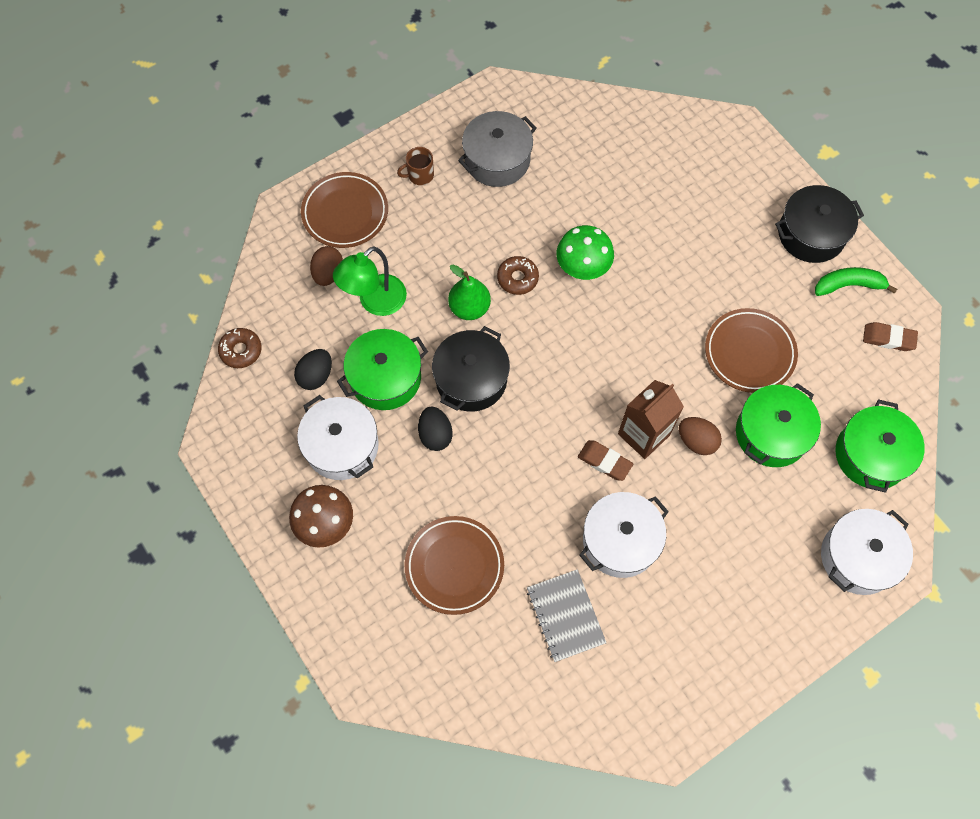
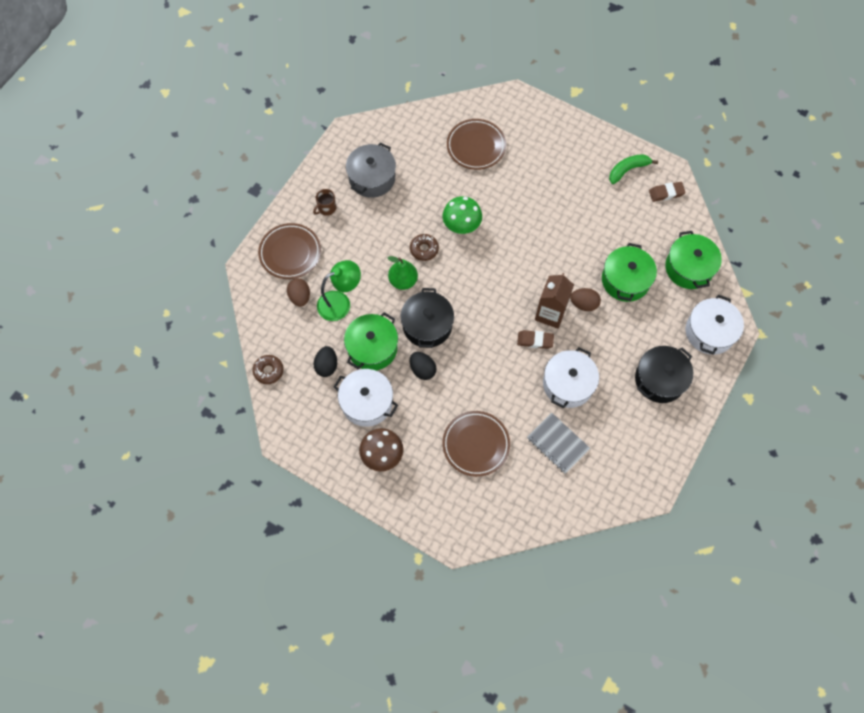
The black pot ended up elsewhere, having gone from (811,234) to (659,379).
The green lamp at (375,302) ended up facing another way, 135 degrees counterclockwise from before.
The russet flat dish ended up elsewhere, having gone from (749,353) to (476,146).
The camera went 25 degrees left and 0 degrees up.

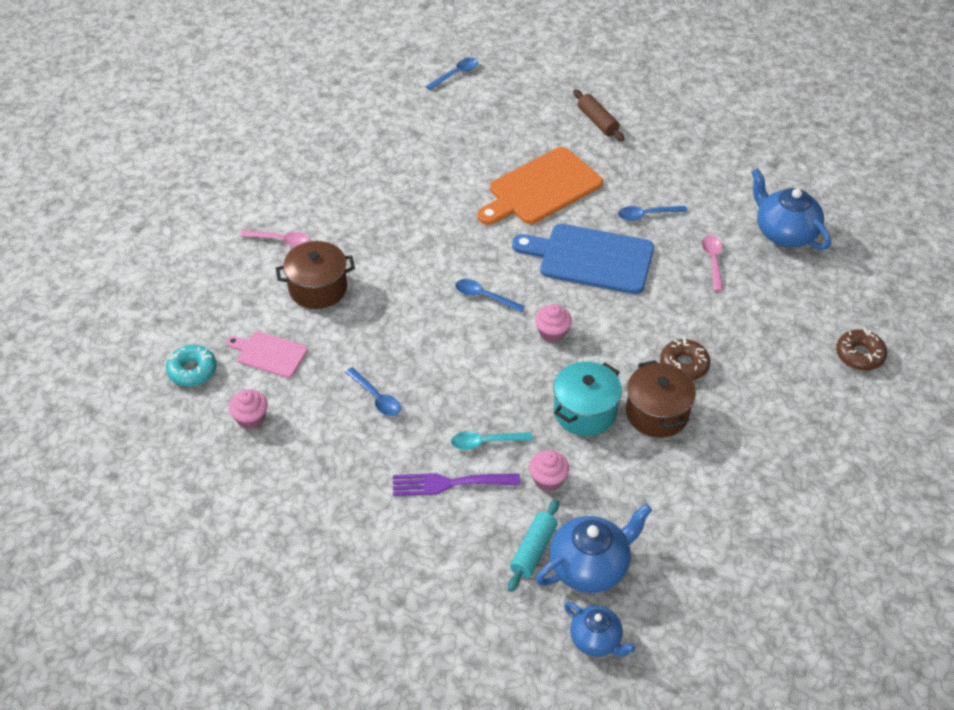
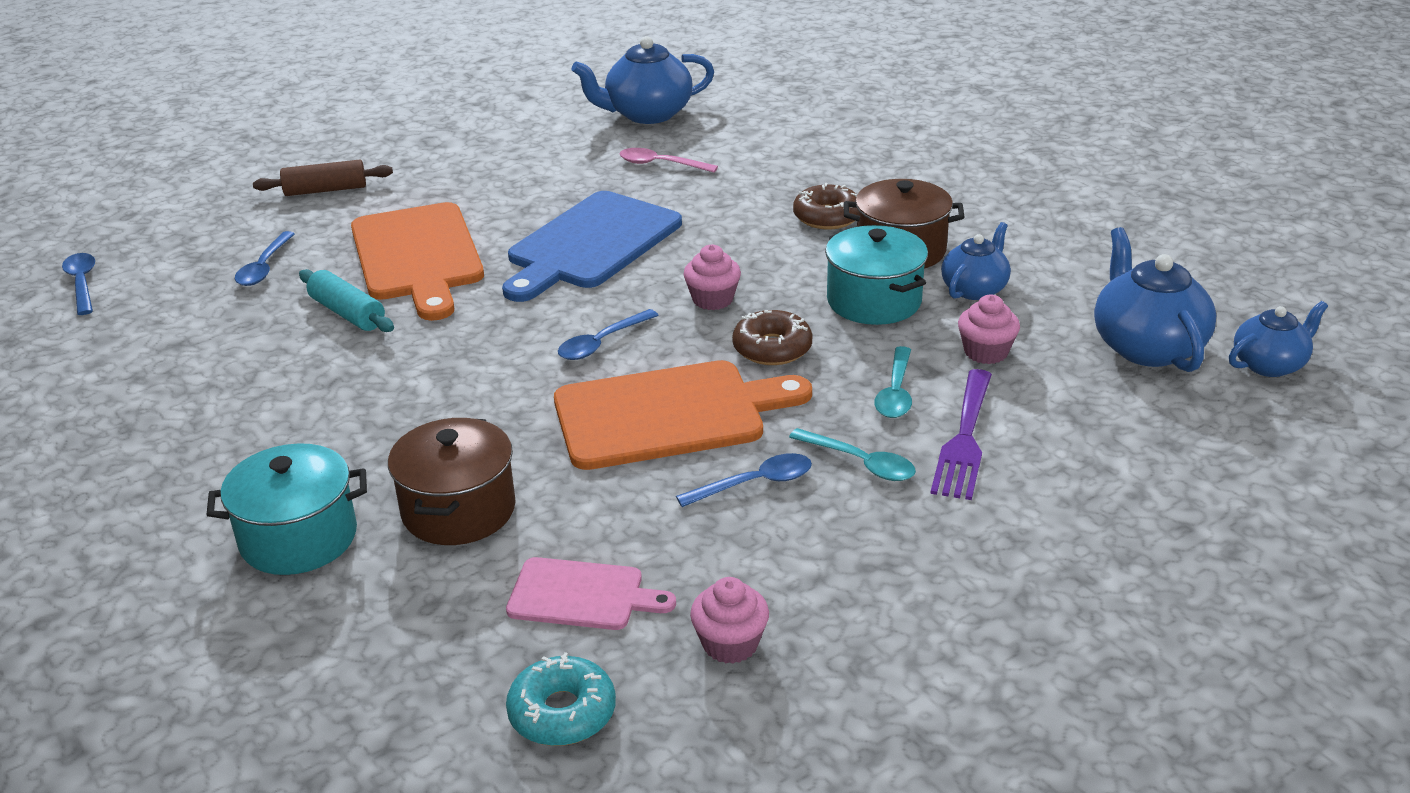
The royal blue spoon ended up elsewhere, having gone from (646,215) to (264,267).
Where the pink spoon stood at (280,240), the turquoise pot came to stand at (299,538).
The russet doughnut ended up elsewhere, having gone from (859,355) to (772,348).
The pink cutting board at (269,354) ended up facing another way, 120 degrees counterclockwise from before.
The turquoise dough roller ended up elsewhere, having gone from (533,550) to (347,313).
The second view gained the royal blue tea pot at (975,289).
The second view gained the orange cutting board at (668,415).
The second view gained the turquoise spoon at (860,463).
The camera went 70 degrees left and 15 degrees down.

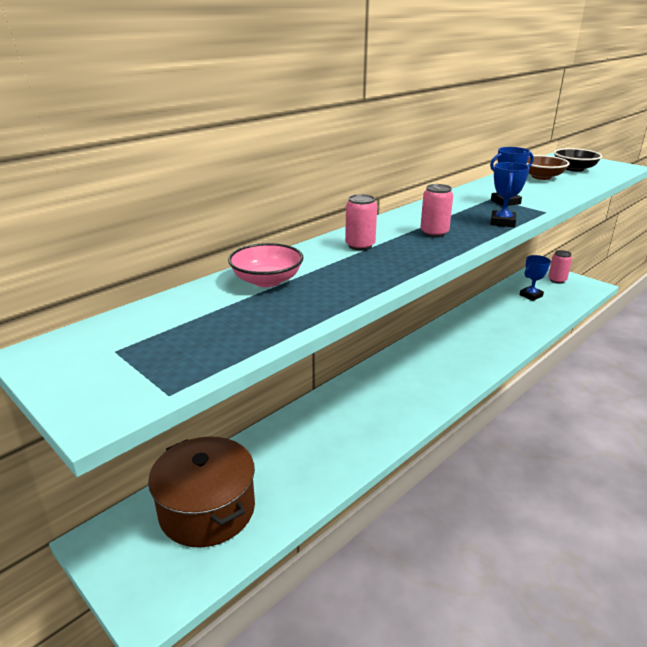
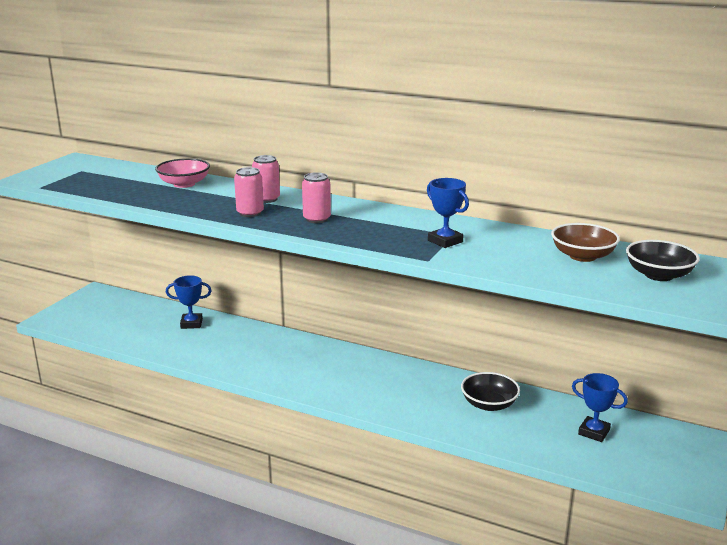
The royal blue award cup ended up elsewhere, having gone from (502,222) to (191,324).
The pink soda can ended up elsewhere, having gone from (557,280) to (250,213).
The second view lost the russet pot at (207,509).
The second view gained the black serving bowl at (489,404).
The camera went 70 degrees right and 5 degrees down.

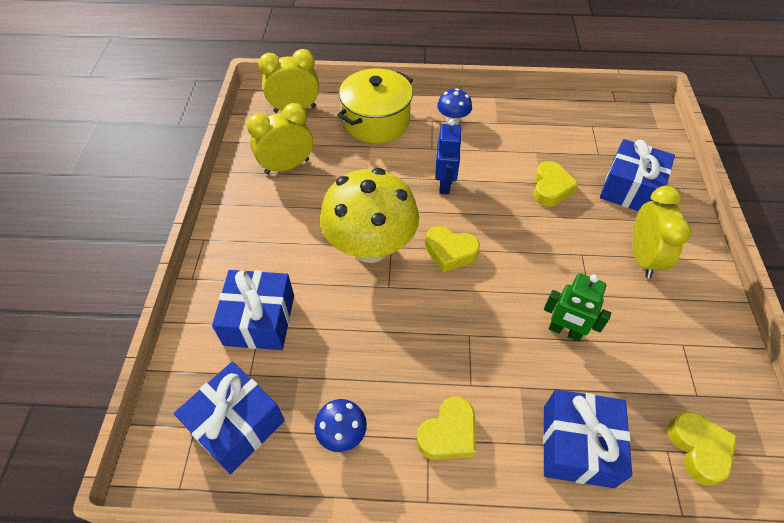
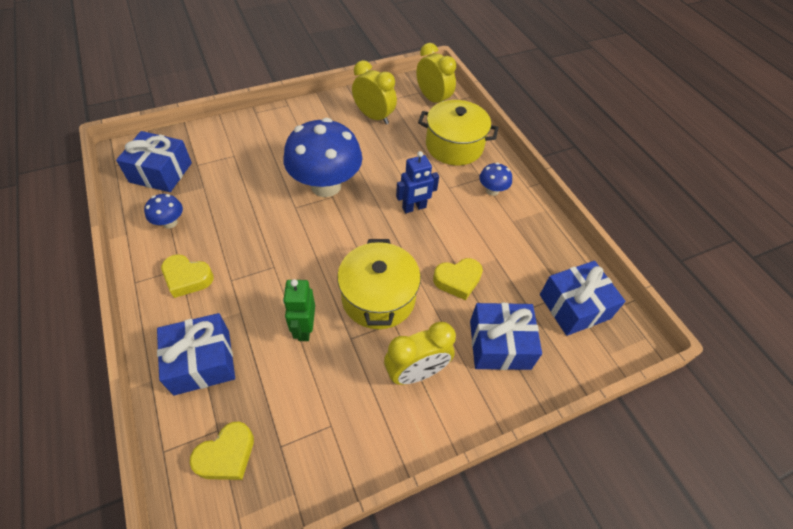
What was the bright yellow toadstool at (371,247) turned into the royal blue toadstool at (326,185).
The second view lost the bright yellow love heart at (450,252).
The royal blue gift ended up elsewhere, having gone from (259,320) to (574,306).
The second view gained the bright yellow pot at (378,297).
The camera went 60 degrees right and 0 degrees up.

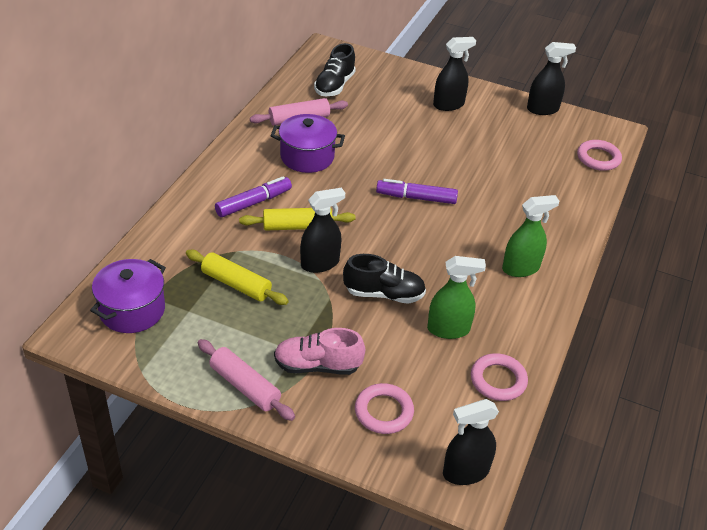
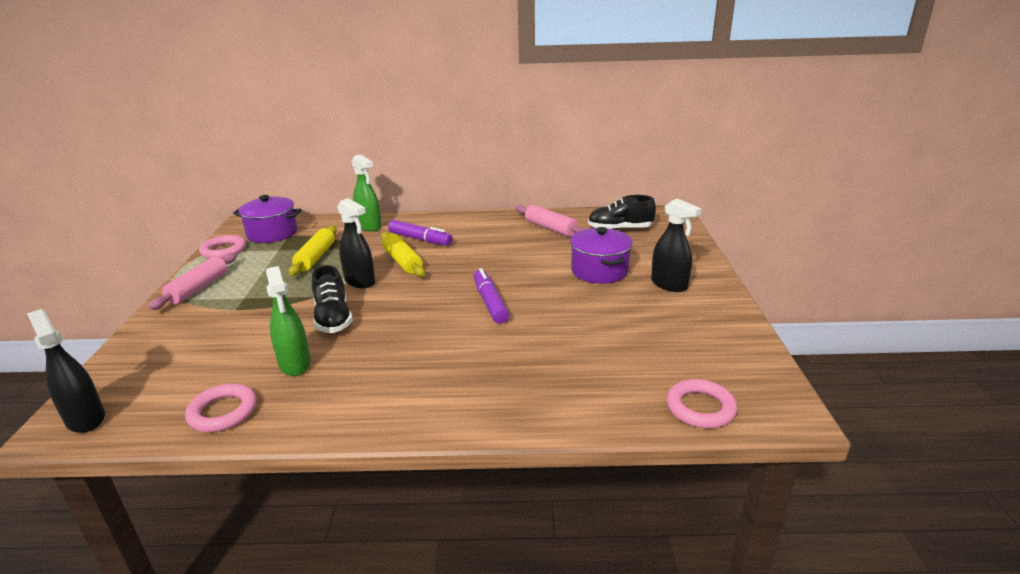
The second view lost the black spray bottle at (542,109).
The purple pot ended up elsewhere, having gone from (307,157) to (599,271).
The green spray bottle ended up elsewhere, having gone from (521,268) to (369,226).
The second view lost the pink shoe at (317,366).
The pink torus ended up elsewhere, having gone from (383,411) to (223,250).
The camera went 70 degrees right and 15 degrees down.

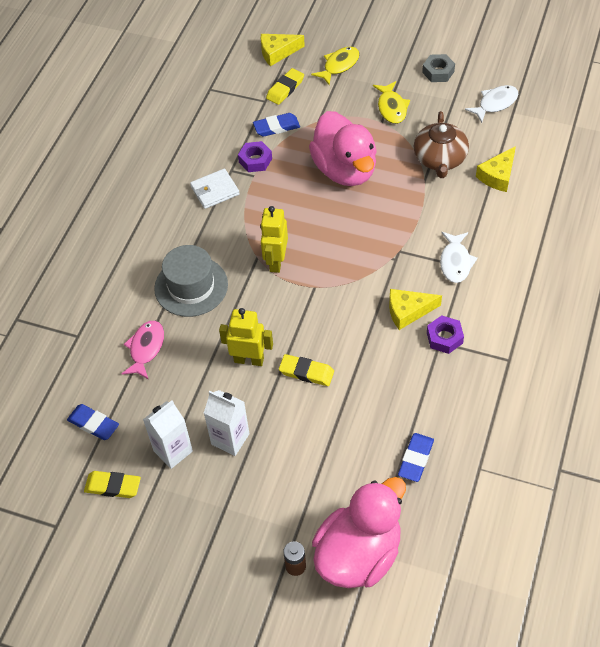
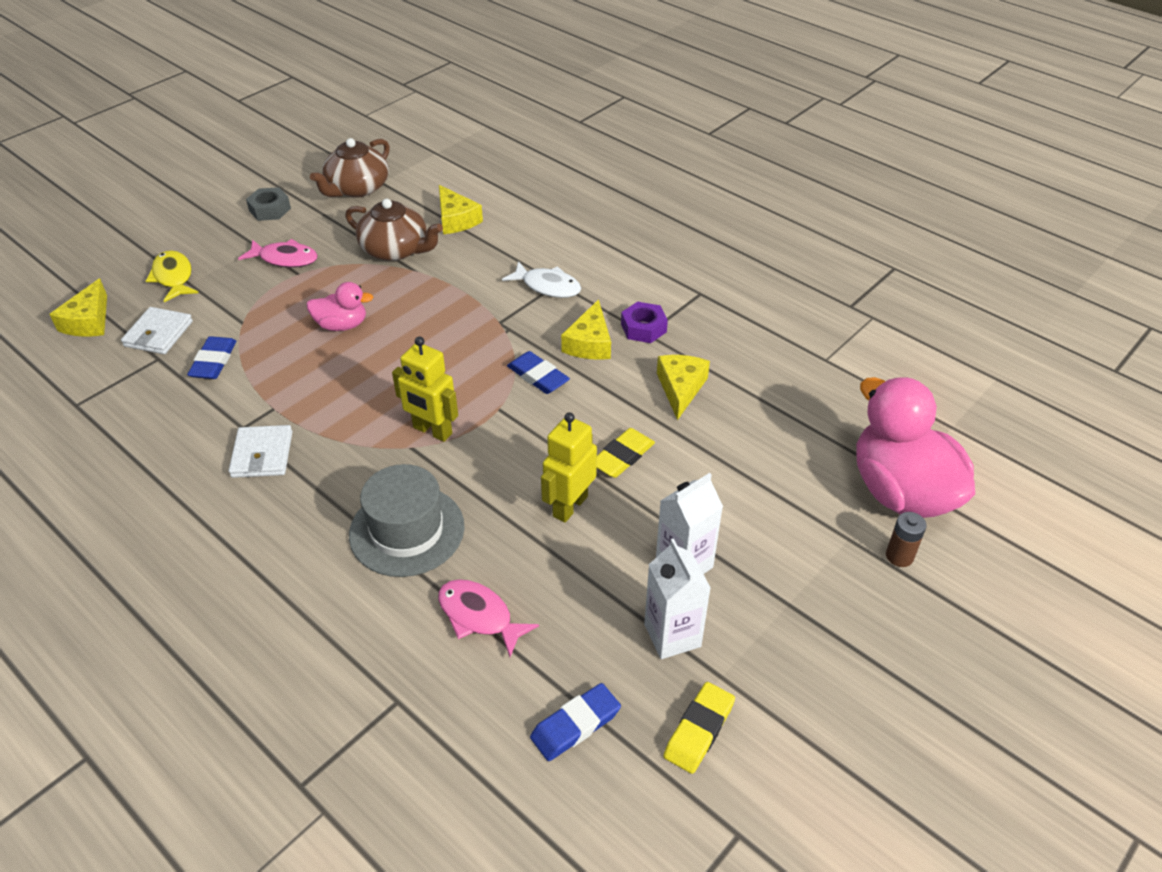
Where the bright yellow eraser stood at (285,89), the white billfold came to stand at (158,334).
What was the bright yellow toy fish at (391,107) turned into the pink toy fish at (285,259).
Where the white toy fish stood at (495,104), the russet tea pot came to stand at (357,188).
The size of the pink rubber duck at (345,170) changed by a factor of 0.50.
The second view lost the purple hexagon nut at (255,160).
The royal blue eraser ended up elsewhere, having gone from (415,459) to (538,376).
The second view gained the bright yellow piece of cheese at (680,388).
The camera went 70 degrees left and 10 degrees down.

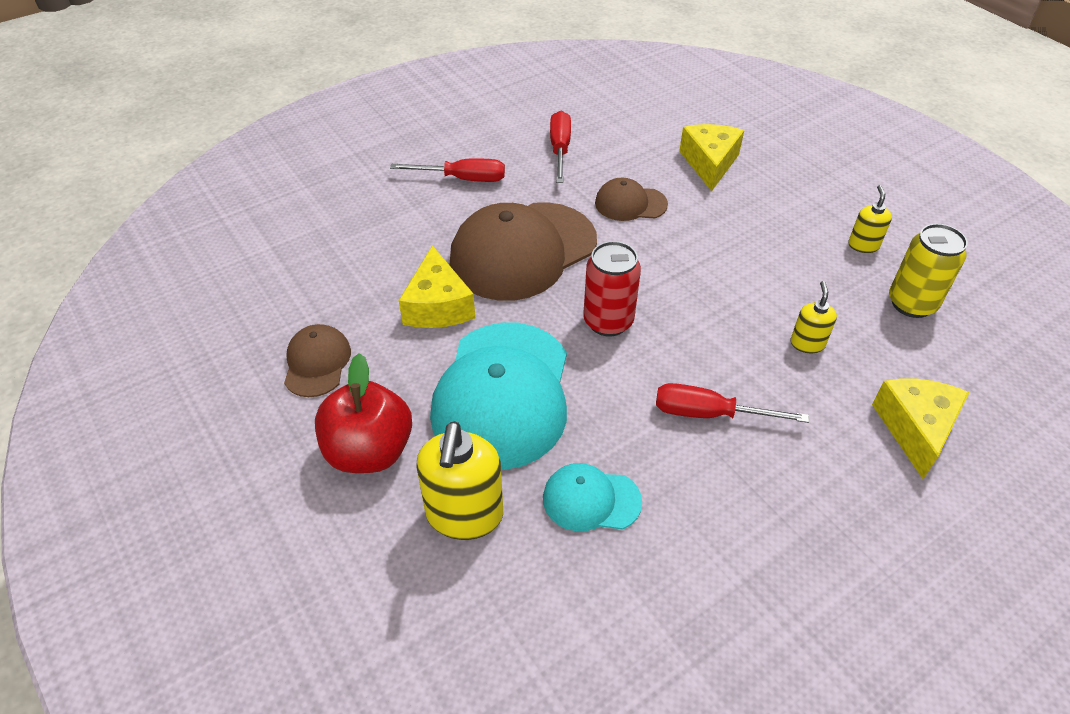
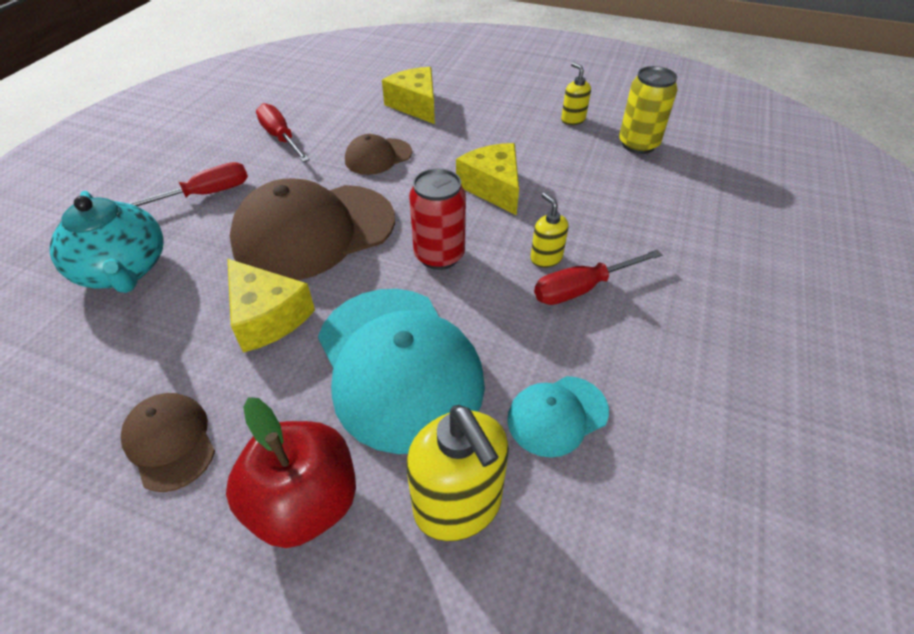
The russet peaked cap at (522,251) ended up facing another way, 45 degrees clockwise from before.
The bright yellow soap pump ended up elsewhere, having gone from (807,343) to (546,258).
The bright yellow piece of cheese ended up elsewhere, having gone from (915,429) to (493,187).
The second view gained the turquoise tea pot at (124,270).
The camera went 35 degrees left and 0 degrees up.

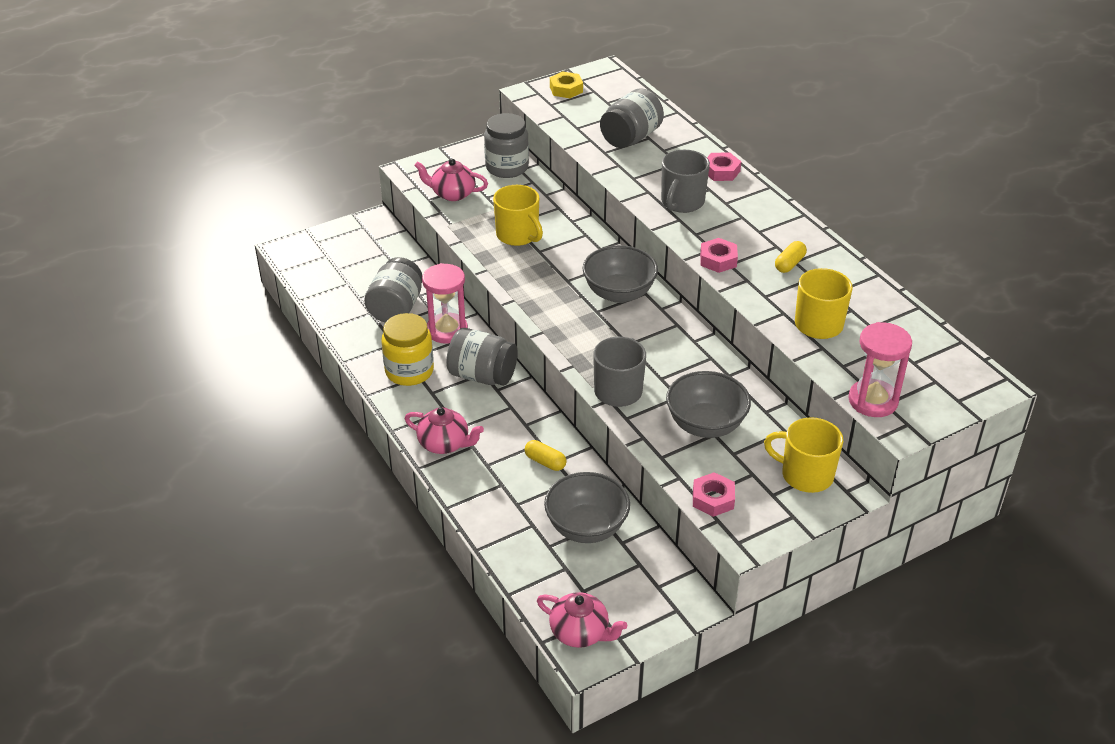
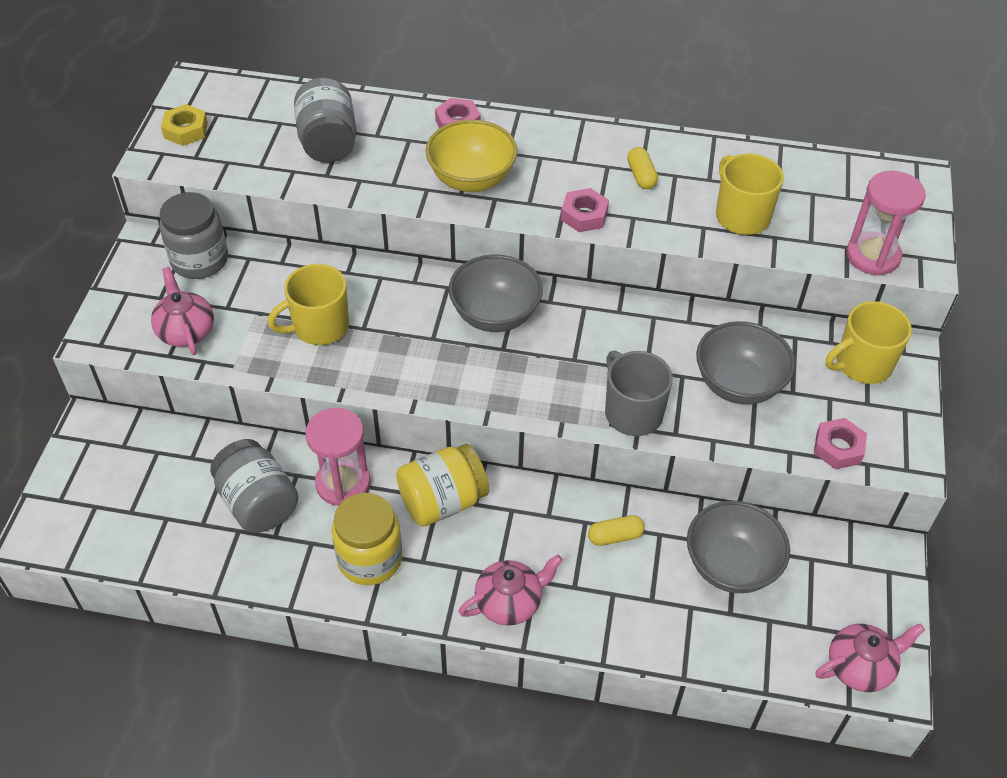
Where the ash-grey tea mug stood at (682,202), the bright yellow serving bowl came to stand at (471,179).
The pink tea pot at (452,194) ended up facing another way, 105 degrees clockwise from before.
The bright yellow tea mug at (518,235) ended up facing another way, 150 degrees clockwise from before.
What was the ash-grey preserve jar at (482,375) turned into the bright yellow preserve jar at (442,501).
The camera went 50 degrees left and 10 degrees up.

